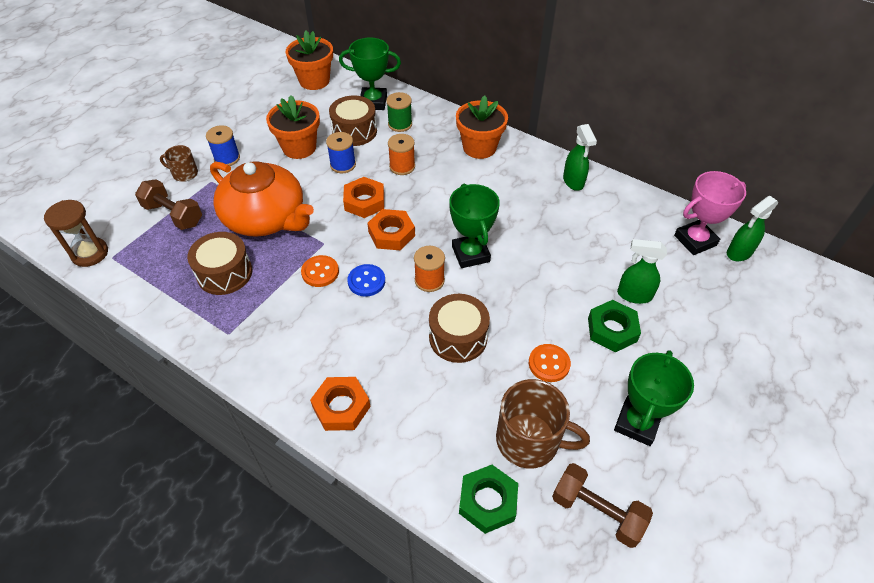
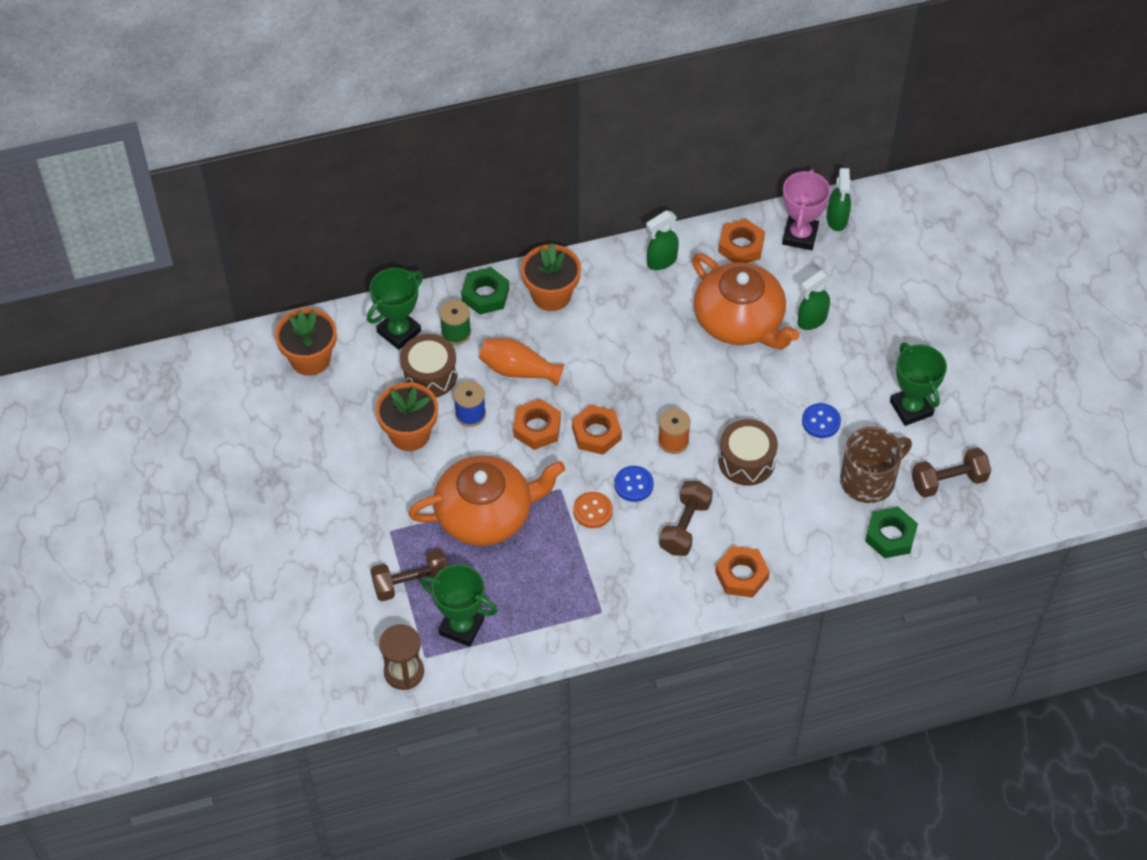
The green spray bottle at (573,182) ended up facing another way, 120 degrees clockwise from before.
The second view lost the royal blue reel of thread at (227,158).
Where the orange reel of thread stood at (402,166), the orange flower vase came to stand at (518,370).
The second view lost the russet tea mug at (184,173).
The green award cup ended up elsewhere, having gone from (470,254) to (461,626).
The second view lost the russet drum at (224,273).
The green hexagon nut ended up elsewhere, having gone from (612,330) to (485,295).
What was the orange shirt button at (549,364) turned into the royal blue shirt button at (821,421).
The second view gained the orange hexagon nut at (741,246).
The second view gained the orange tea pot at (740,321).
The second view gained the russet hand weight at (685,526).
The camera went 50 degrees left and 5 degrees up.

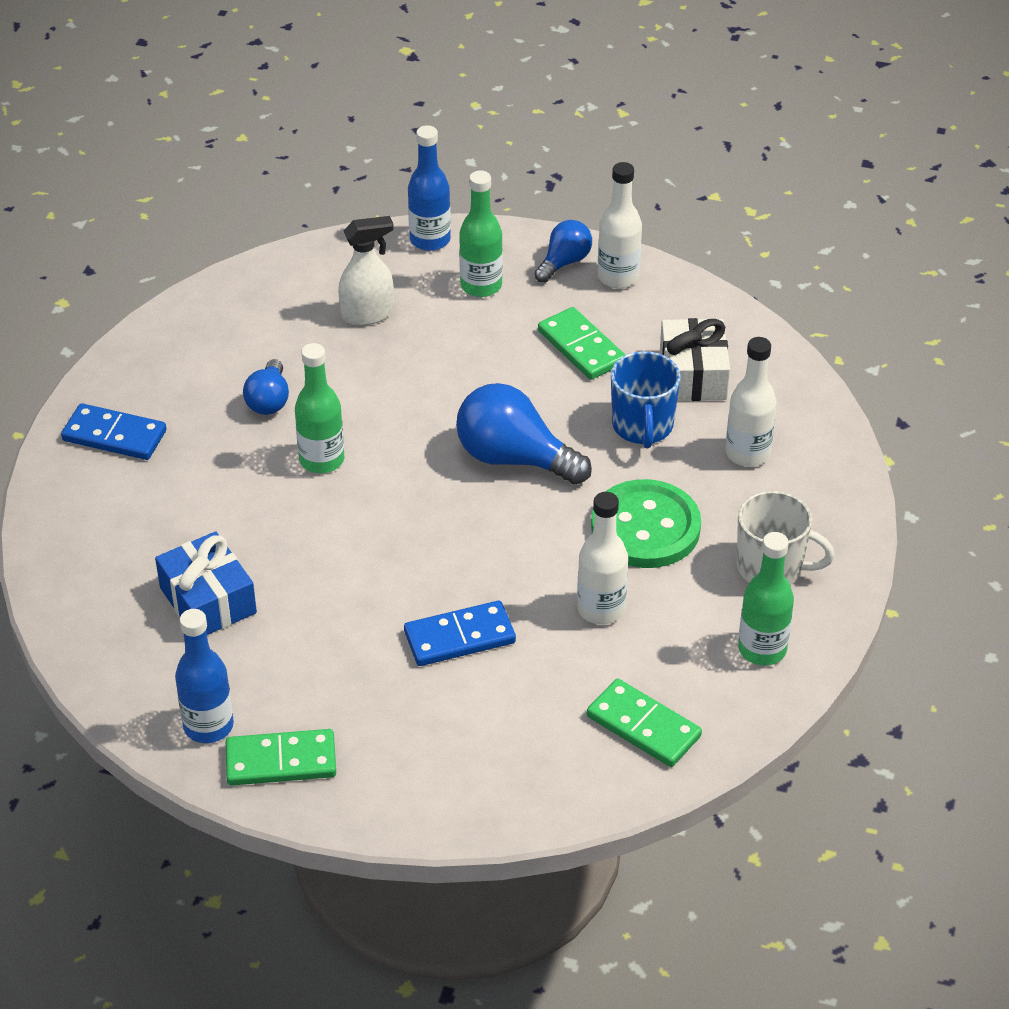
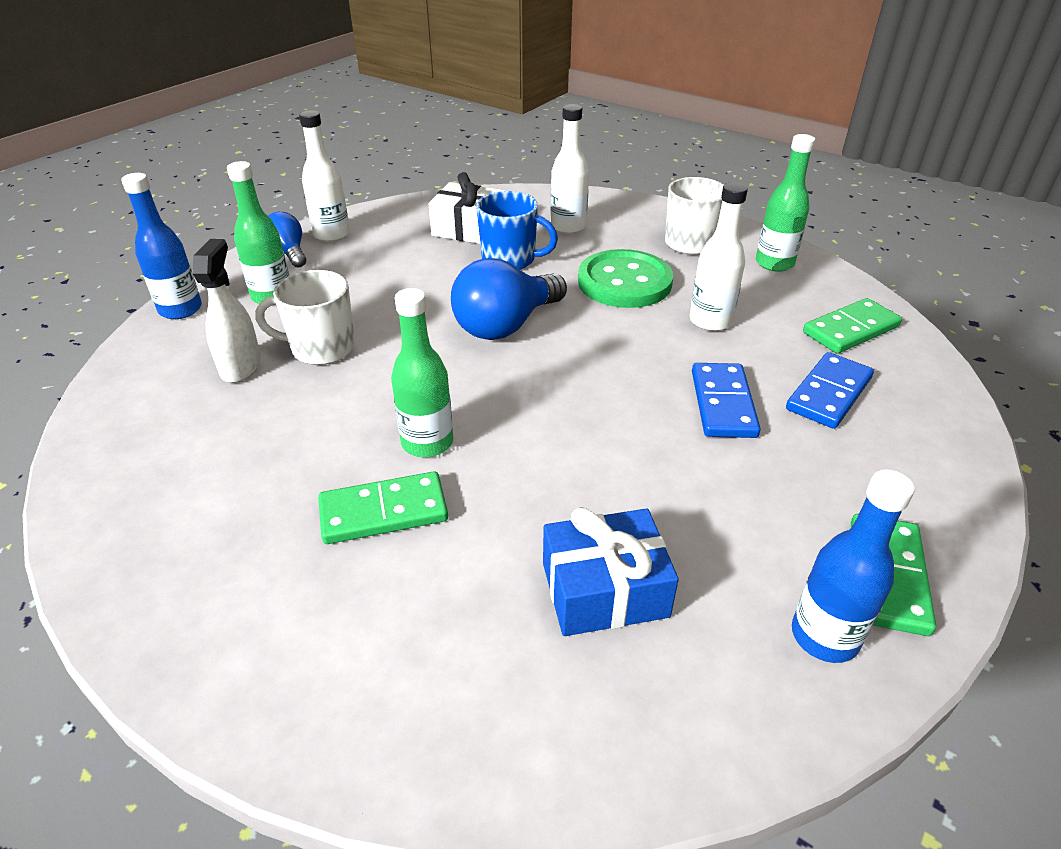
The green domino piece ended up elsewhere, having gone from (581,347) to (383,512).
The second view lost the royal blue light bulb at (269,400).
The royal blue domino piece ended up elsewhere, having gone from (114,435) to (828,393).
The second view gained the white tea mug at (321,348).
The camera went 70 degrees left and 5 degrees down.

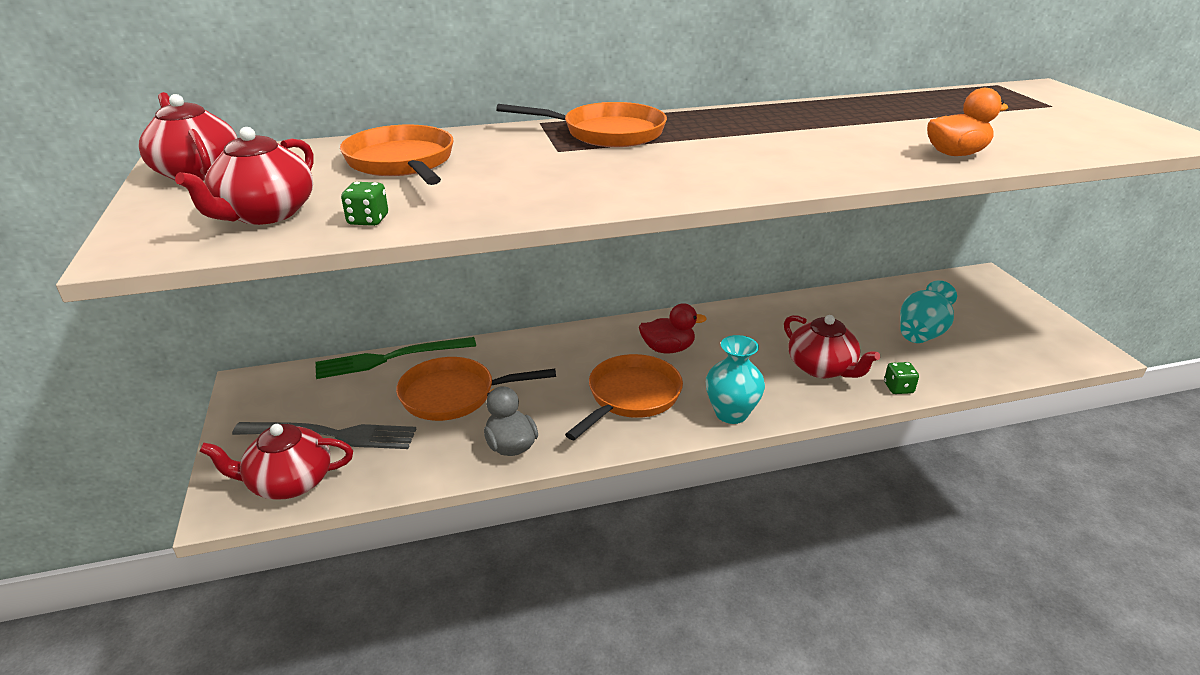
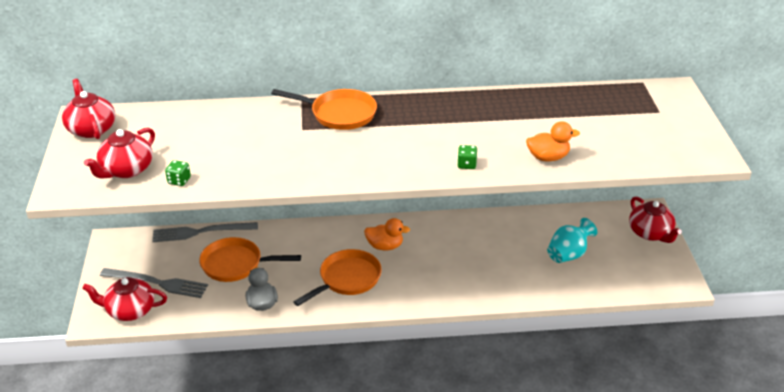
The second view lost the orange frying pan at (402,162).
What was the red rubber duck at (668,349) turned into the orange rubber duck at (385,246).
The red tea pot ended up elsewhere, having gone from (822,368) to (650,233).
The second view lost the turquoise flower vase at (731,413).
What was the green table fork at (390,358) turned into the ash-grey table fork at (201,232).
The green game die ended up elsewhere, having gone from (898,388) to (466,165).
The camera went 10 degrees right and 5 degrees up.

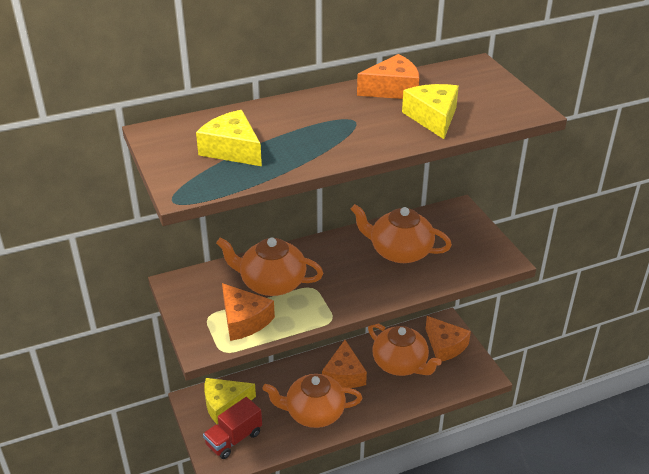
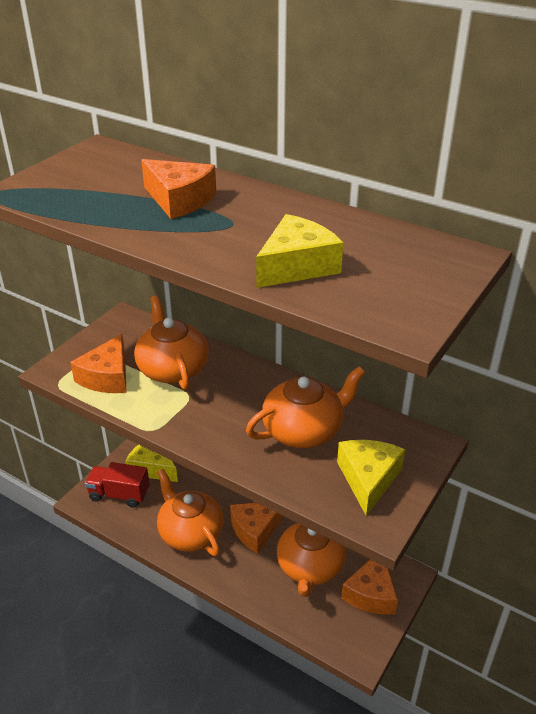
The orange piece of cheese ended up elsewhere, having gone from (392,89) to (179,200).
The bright yellow piece of cheese ended up elsewhere, having gone from (232,150) to (368,479).
The orange tea pot at (399,251) ended up facing another way, 75 degrees clockwise from before.
The camera went 55 degrees right and 0 degrees up.

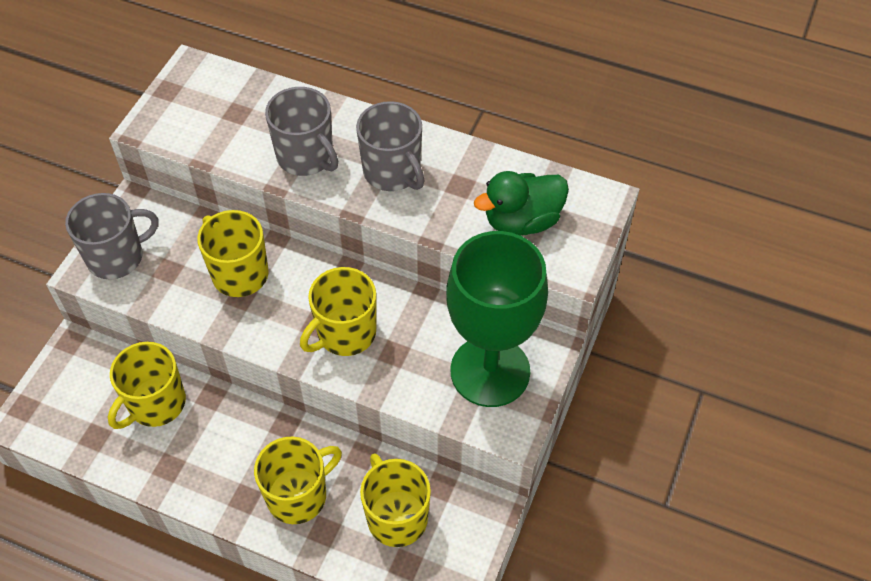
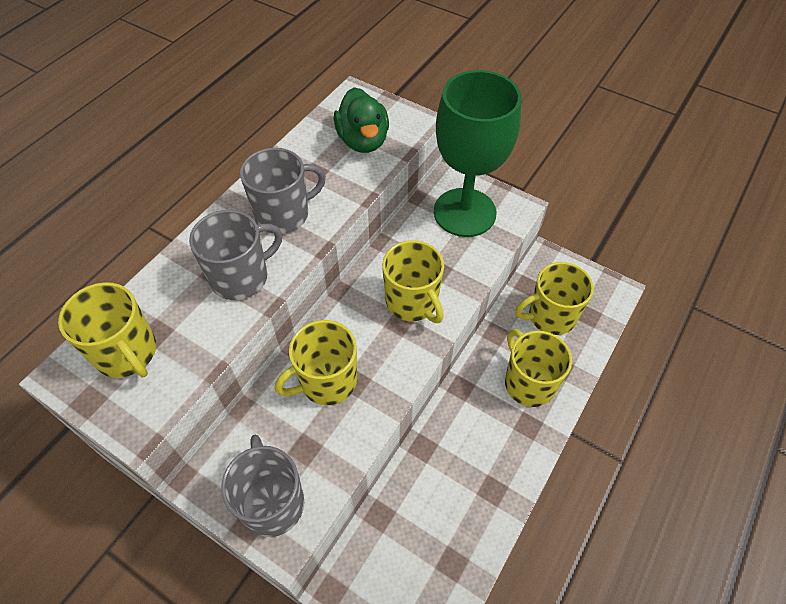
The bright yellow tea mug ended up elsewhere, having gone from (156,404) to (127,353).
The camera went 80 degrees left and 0 degrees up.

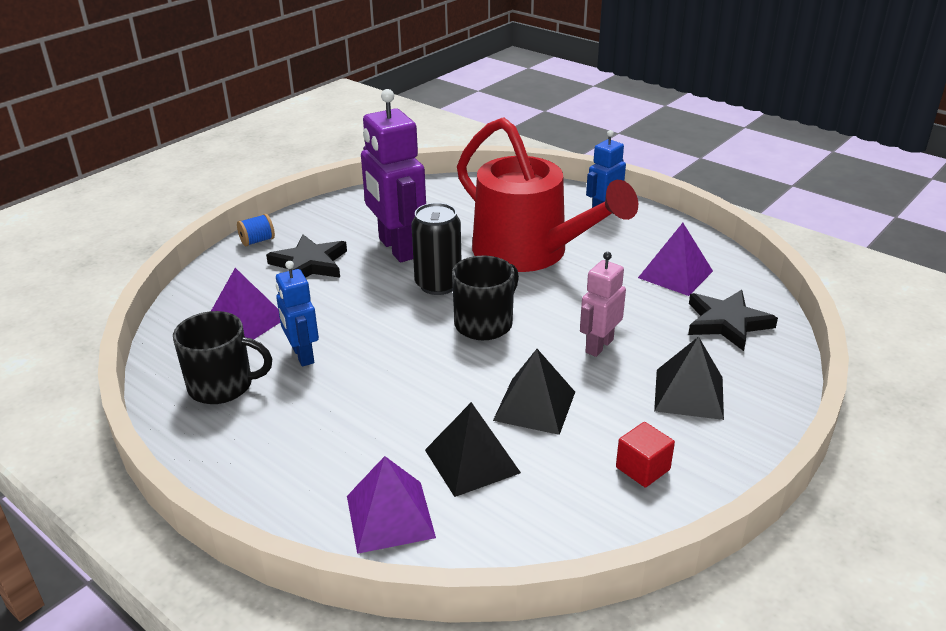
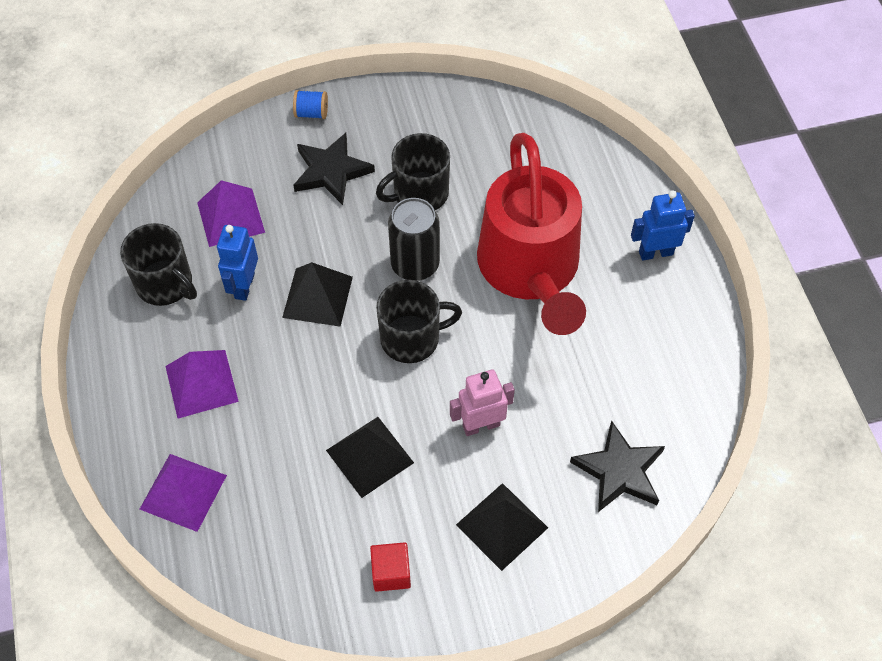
Where the purple robot stood at (397,248), the black tea mug came to stand at (419,194).
The purple pyramid ended up elsewhere, having gone from (675,274) to (201,383).
The black pyramid ended up elsewhere, having gone from (472,461) to (317,297).
The camera went 35 degrees right and 25 degrees up.

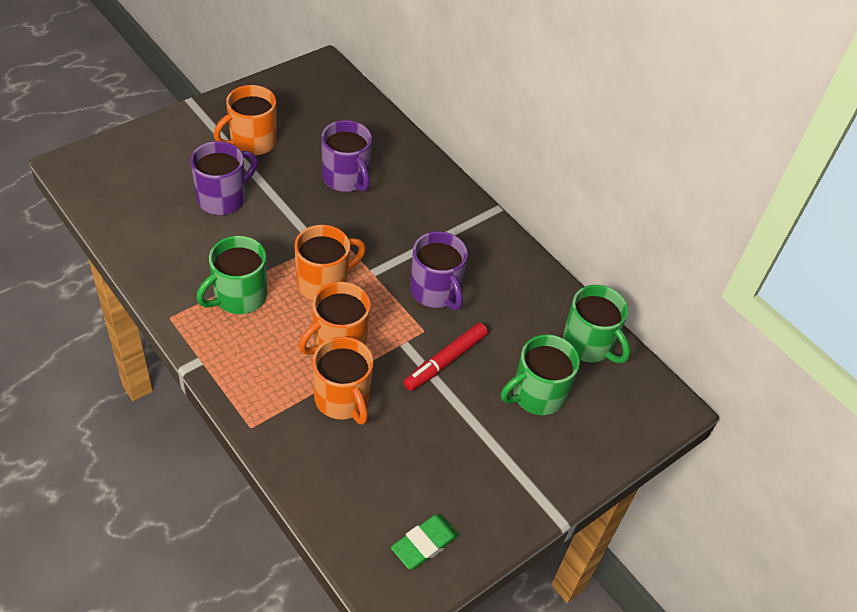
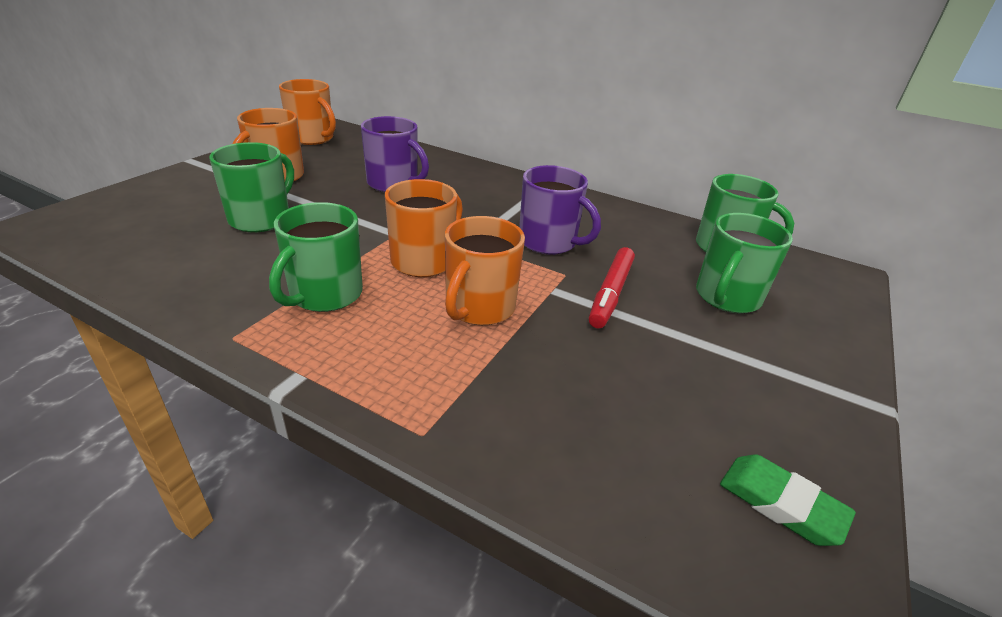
What was the purple tea mug at (222,199) turned into the green tea mug at (261,219).
The orange tea mug ended up elsewhere, having gone from (342,399) to (312,138).
The green eraser at (424,544) ended up facing another way, 75 degrees counterclockwise from before.
The camera went 20 degrees left and 15 degrees down.

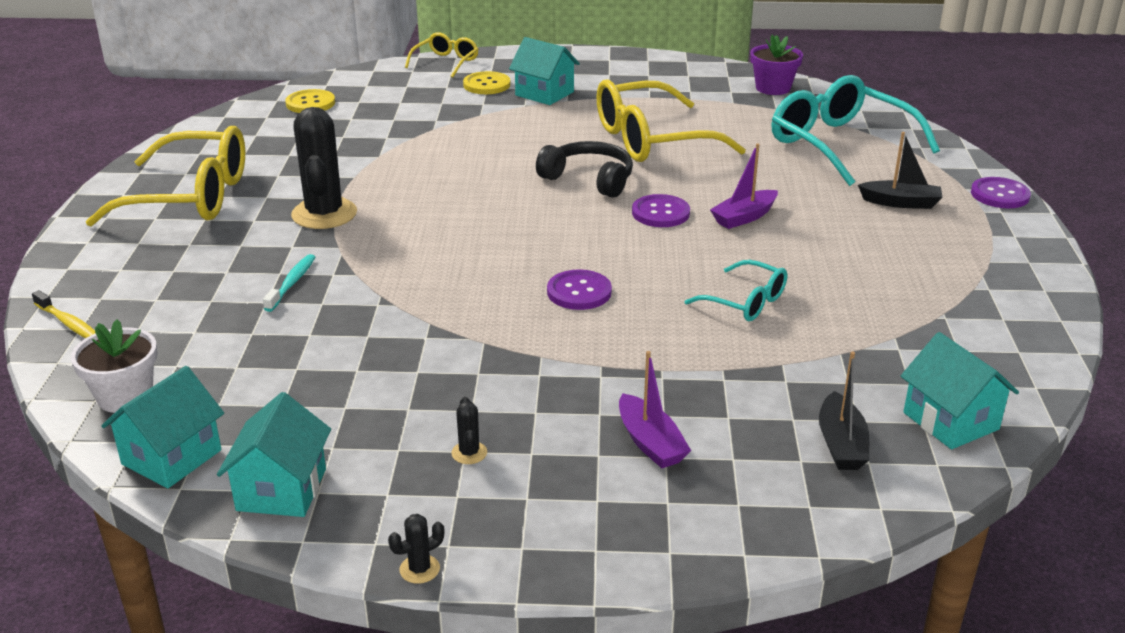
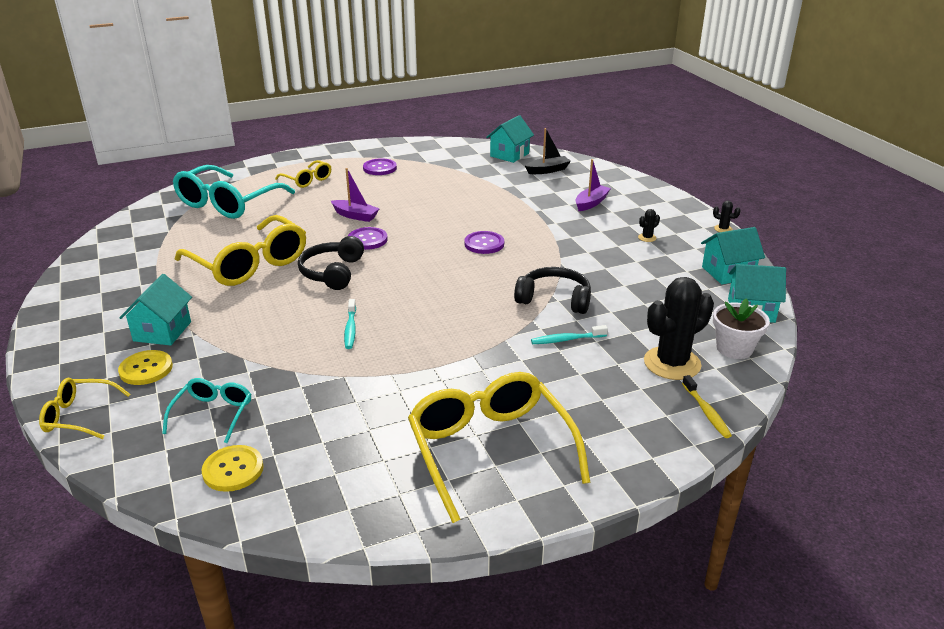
The second view lost the purple plant pot at (773,88).
The black prickly plant ended up elsewhere, having gone from (324,214) to (672,363).
Where the black sailboat stood at (900,203), the bright yellow eyeglasses came to stand at (307,180).
The purple shirt button ended up elsewhere, having gone from (999,195) to (380,168).
The turquoise eyeglasses ended up elsewhere, having gone from (745,302) to (213,414).
The bright yellow toothbrush at (69,323) ended up facing another way, 150 degrees clockwise from before.
The second view gained the black headset at (554,299).
The second view gained the turquoise toothbrush at (350,329).
The camera went 115 degrees left and 0 degrees up.

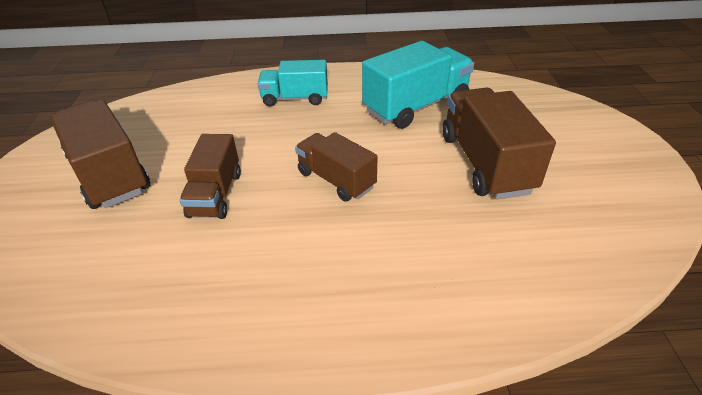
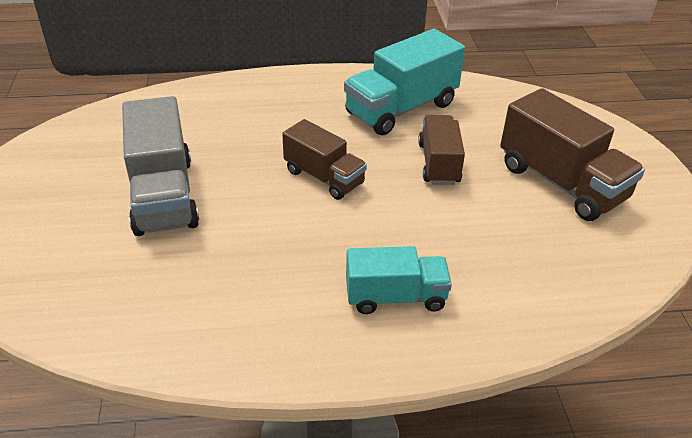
The turquoise lorry ended up elsewhere, having gone from (416,106) to (401,109).
What was the russet lorry at (485,163) turned into the ash-grey lorry at (163,195).
The camera went 175 degrees right and 0 degrees up.

